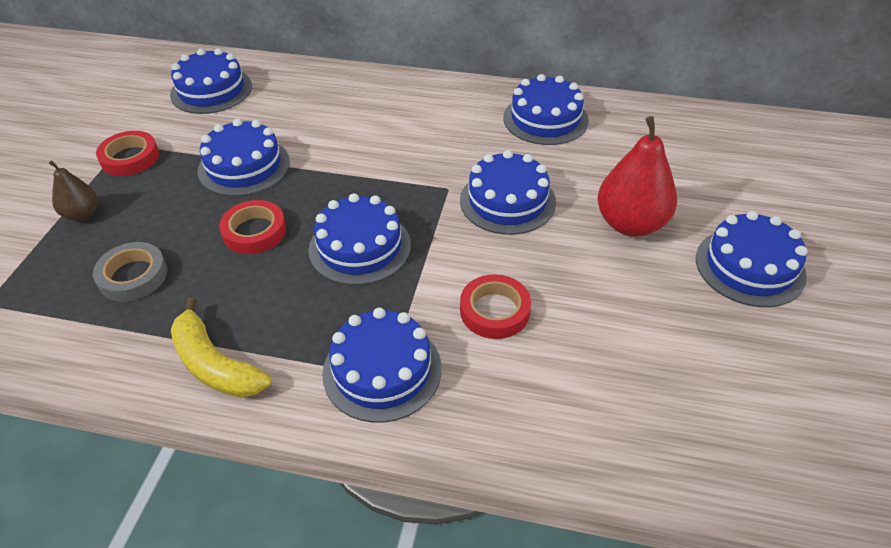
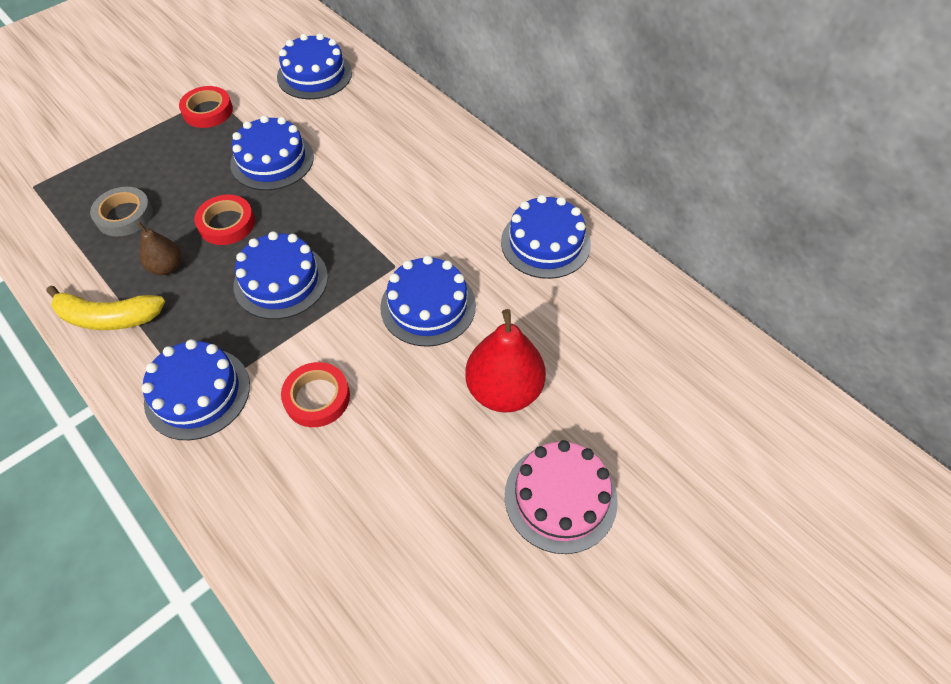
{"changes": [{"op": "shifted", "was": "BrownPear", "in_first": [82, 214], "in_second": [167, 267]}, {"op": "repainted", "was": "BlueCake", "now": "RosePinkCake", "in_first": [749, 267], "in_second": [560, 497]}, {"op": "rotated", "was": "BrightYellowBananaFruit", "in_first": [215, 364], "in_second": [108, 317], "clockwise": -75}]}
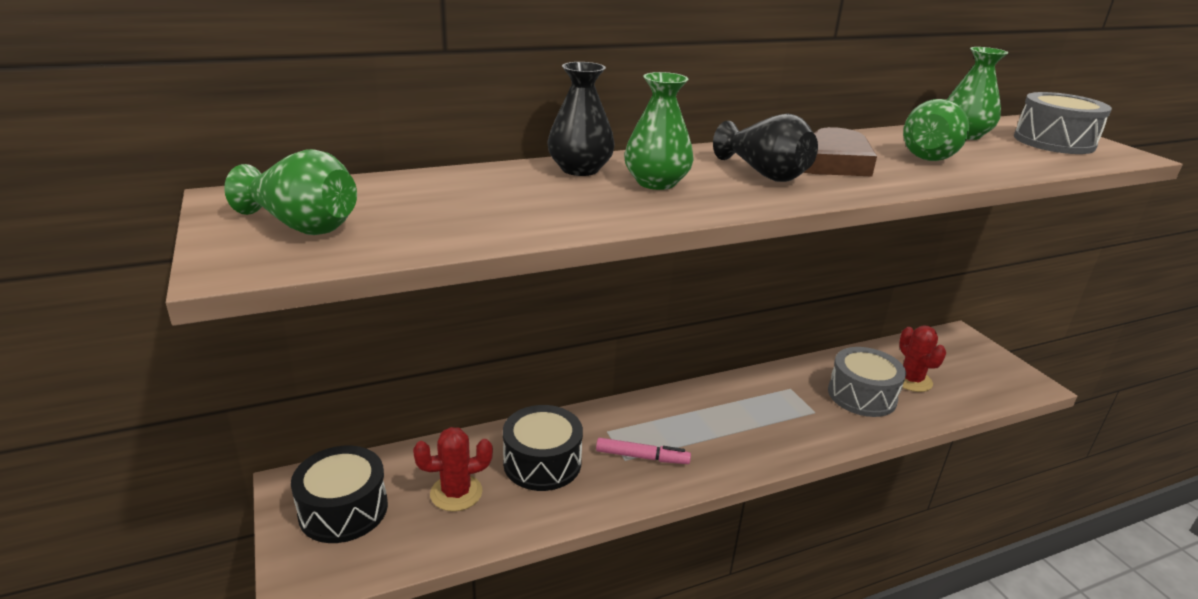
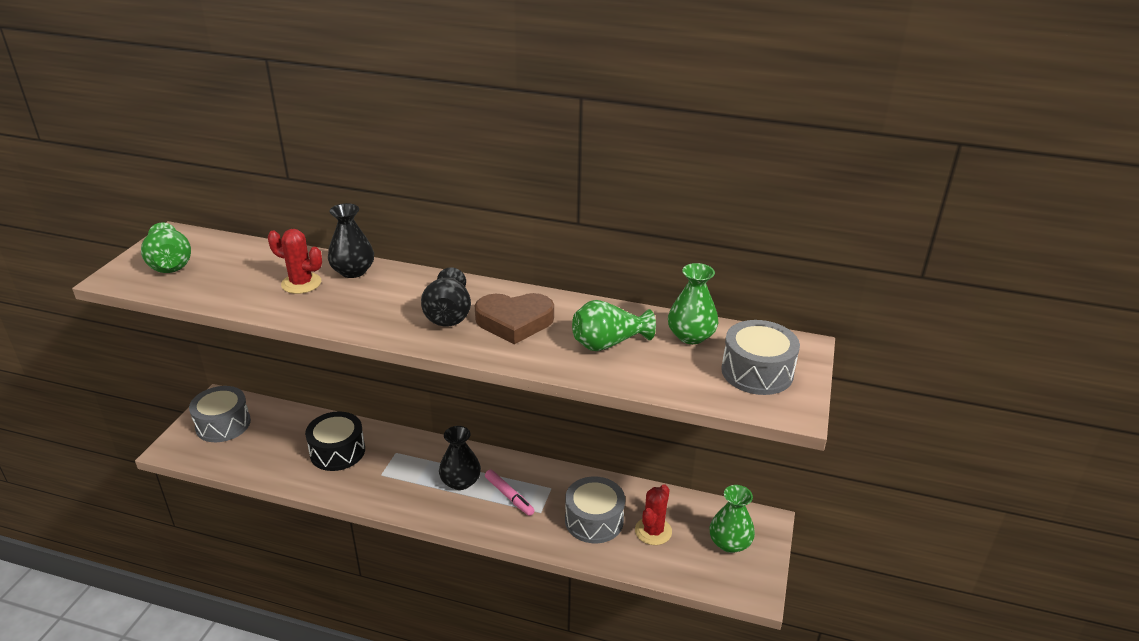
{"changes": [{"op": "shifted", "was": "LeafGreenVase", "in_first": [656, 182], "in_second": [729, 543]}, {"op": "shifted", "was": "RedCactus", "in_first": [456, 493], "in_second": [301, 283]}, {"op": "shifted", "was": "RosePinkMarkerPen", "in_first": [642, 457], "in_second": [509, 496]}, {"op": "repainted", "was": "EbonySnareDrum", "now": "GreySnareDrum", "in_first": [343, 510], "in_second": [223, 424]}, {"op": "new", "now": "EbonyVase", "in_second": [460, 481]}]}
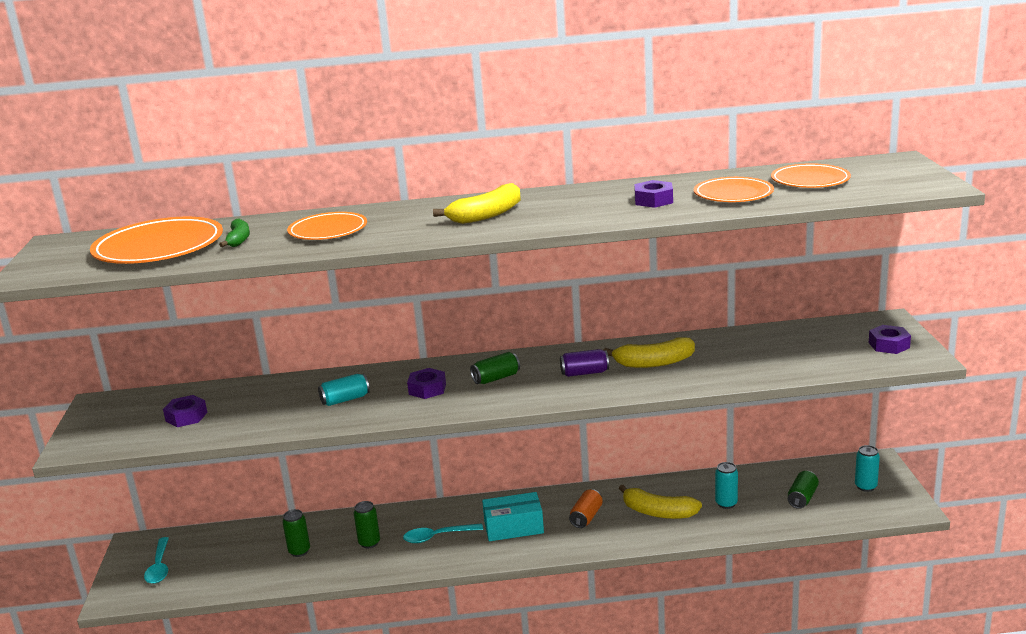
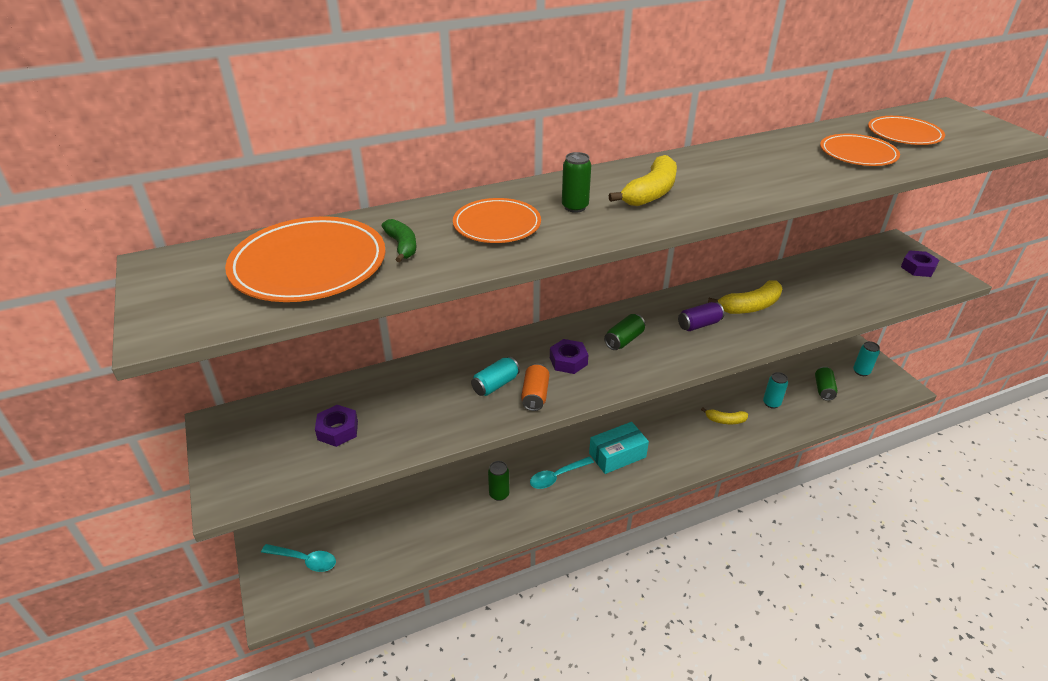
{"changes": [{"op": "gone", "was": "VioletHexNut", "in_first": [653, 200]}, {"op": "scaled", "was": "BrightYellowBananaFruit", "in_first": [658, 512], "in_second": [725, 420], "ratio": 0.63}, {"op": "shifted", "was": "BrightOrangeTin", "in_first": [586, 517], "in_second": [535, 395]}, {"op": "shifted", "was": "LeafGreenTin", "in_first": [299, 551], "in_second": [575, 207]}, {"op": "rotated", "was": "TealTeaspoon", "in_first": [159, 567], "in_second": [304, 560], "clockwise": -45}]}
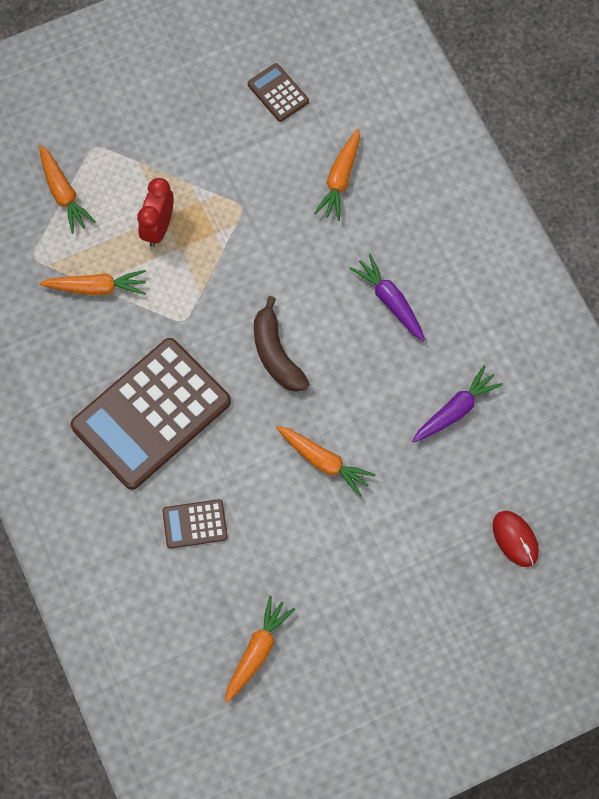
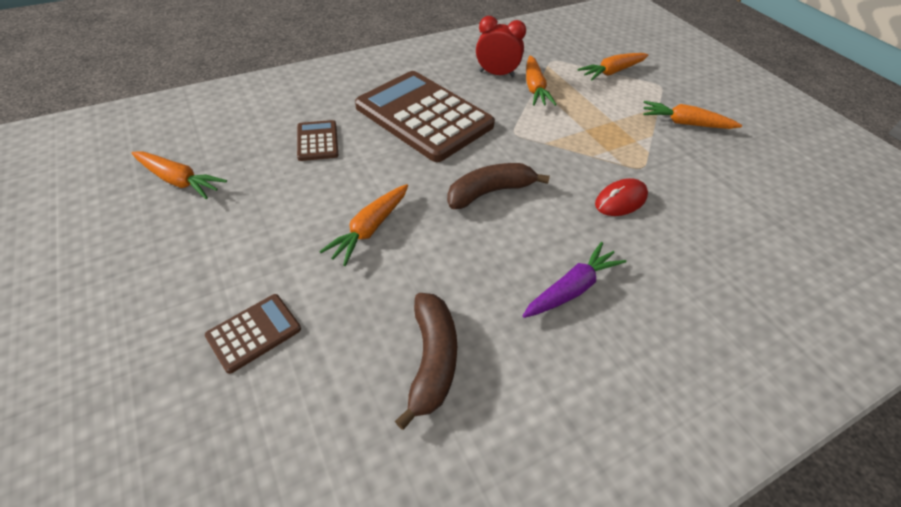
{"changes": [{"op": "shifted", "was": "BrownCalculator", "in_first": [278, 93], "in_second": [254, 333]}, {"op": "shifted", "was": "BrightOrangeRootVegetable", "in_first": [340, 179], "in_second": [685, 123]}, {"op": "shifted", "was": "RedClock", "in_first": [158, 228], "in_second": [496, 74]}, {"op": "swapped", "was": "VioletRootVegetable", "now": "BrownBananaFruit", "in_first": [455, 410], "in_second": [432, 360]}, {"op": "shifted", "was": "RedPcMouse", "in_first": [515, 539], "in_second": [620, 200]}]}
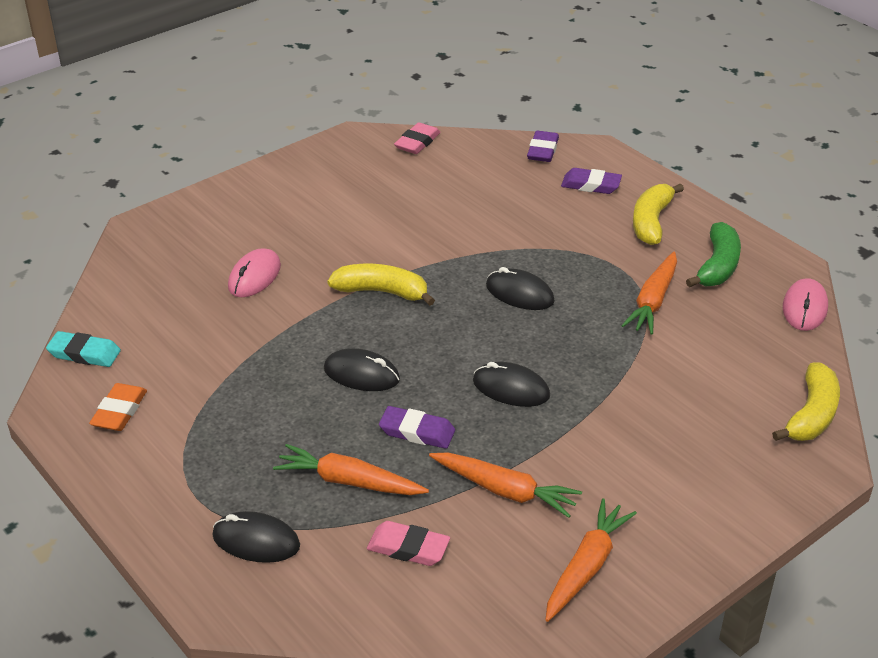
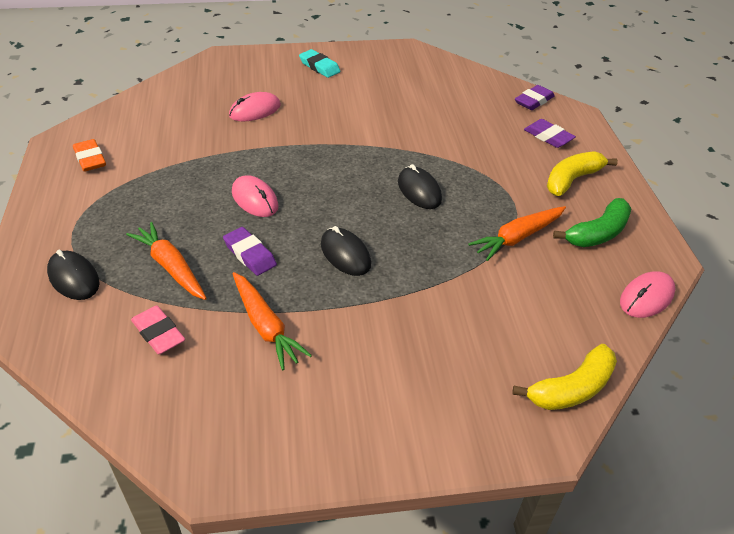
{"changes": [{"op": "gone", "was": "RosePinkGumEraser", "in_first": [417, 142]}, {"op": "gone", "was": "BrightYellowBananaFruit", "in_first": [382, 292]}, {"op": "shifted", "was": "TealGumEraser", "in_first": [84, 353], "in_second": [319, 67]}, {"op": "repainted", "was": "EbonyPcMouse", "now": "RosePinkPcMouse", "in_first": [361, 374], "in_second": [255, 199]}, {"op": "rotated", "was": "BrightOrangeGumEraser", "in_first": [119, 411], "in_second": [90, 159], "clockwise": -75}, {"op": "gone", "was": "BrightOrangeRootVegetable", "in_first": [586, 567]}]}
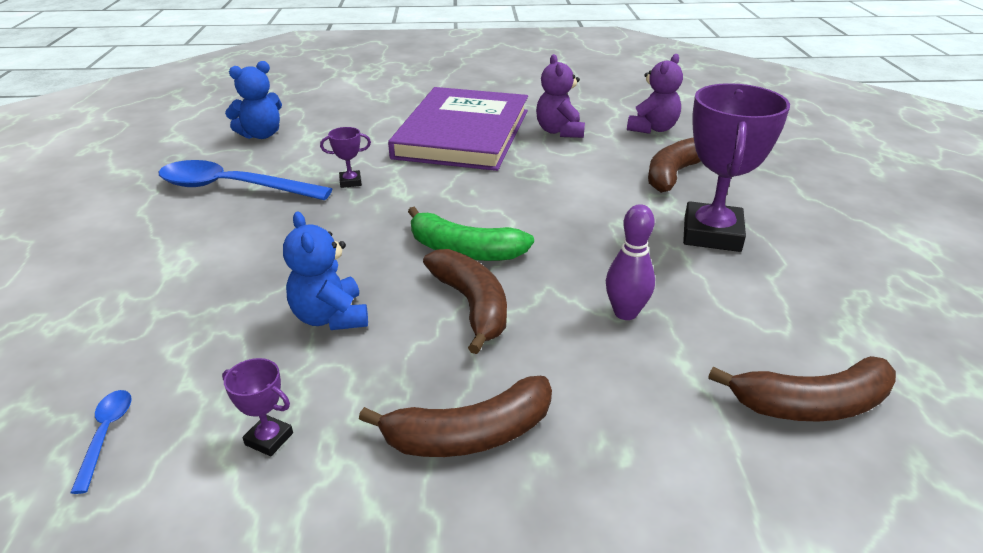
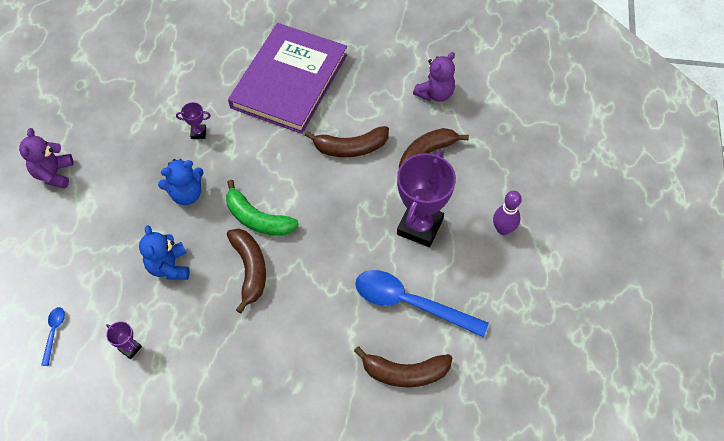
{"changes": [{"op": "shifted", "was": "VioletTeddyBear", "in_first": [559, 131], "in_second": [54, 174]}, {"op": "shifted", "was": "BlueTeddyBear", "in_first": [261, 135], "in_second": [186, 194]}, {"op": "shifted", "was": "BlueTeaspoon", "in_first": [233, 187], "in_second": [410, 303]}, {"op": "shifted", "was": "VioletTenpin", "in_first": [625, 313], "in_second": [503, 229]}, {"op": "shifted", "was": "BrownBananaFruit", "in_first": [470, 435], "in_second": [351, 148]}]}
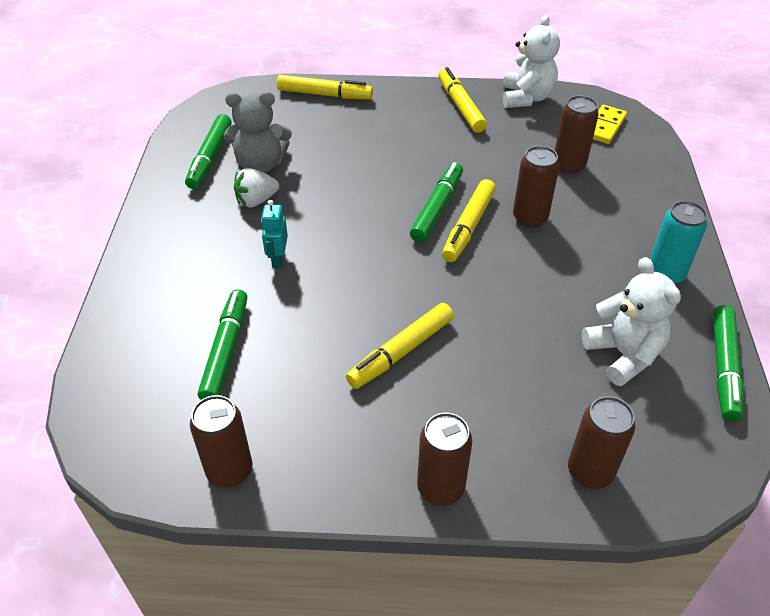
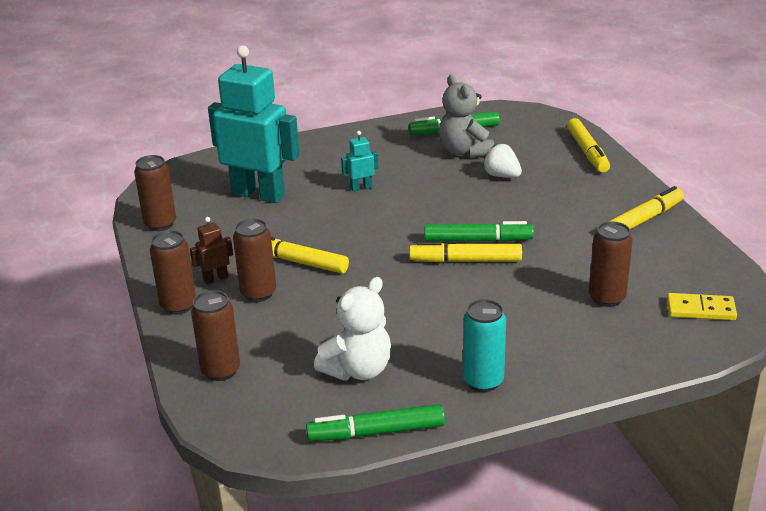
{"changes": [{"op": "gone", "was": "PureWhiteTeddyBear", "in_first": [526, 98]}, {"op": "shifted", "was": "BrownTin", "in_first": [530, 218], "in_second": [258, 293]}, {"op": "shifted", "was": "PureWhiteToyStrawberry", "in_first": [256, 201], "in_second": [501, 176]}, {"op": "swapped", "was": "LeafGreenMarkerPen", "now": "TealRobotFigure", "in_first": [226, 351], "in_second": [258, 194]}, {"op": "new", "now": "BrownRobotFigure", "in_second": [215, 278]}]}
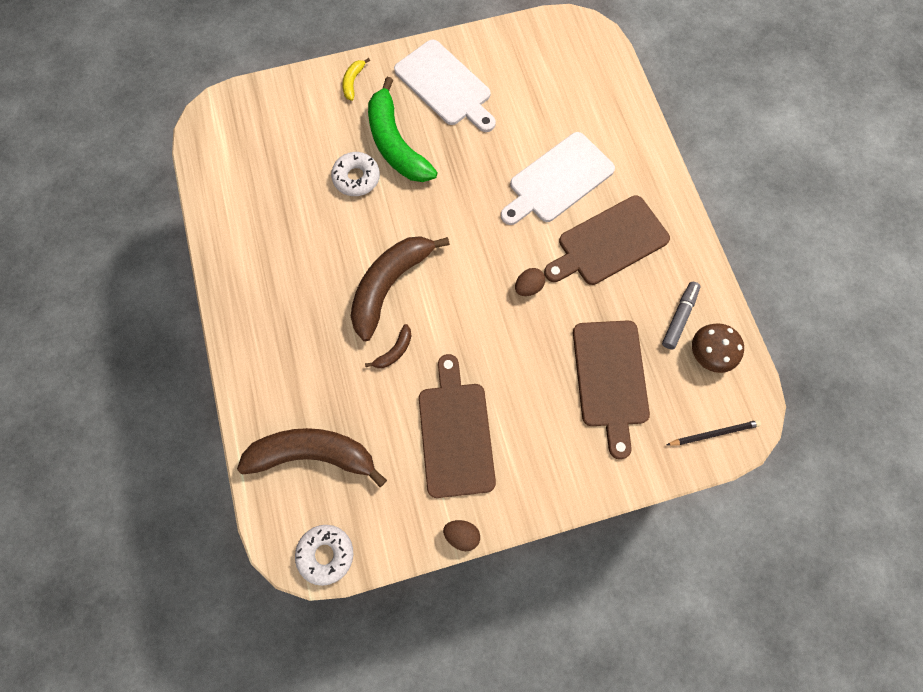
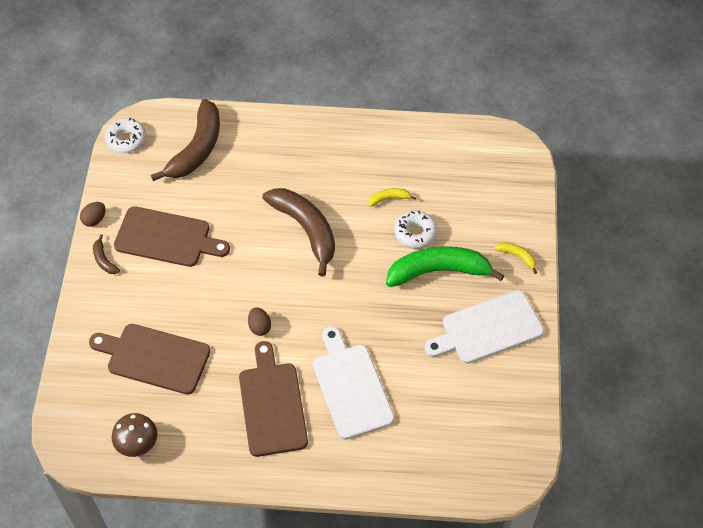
{"changes": [{"op": "gone", "was": "GreyMarkerPen", "in_first": [679, 317]}, {"op": "shifted", "was": "BrownBananaFruit", "in_first": [394, 351], "in_second": [104, 260]}, {"op": "gone", "was": "EbonyWoodenPencil", "in_first": [714, 433]}, {"op": "new", "now": "BrightYellowBananaFruit", "in_second": [389, 199]}]}
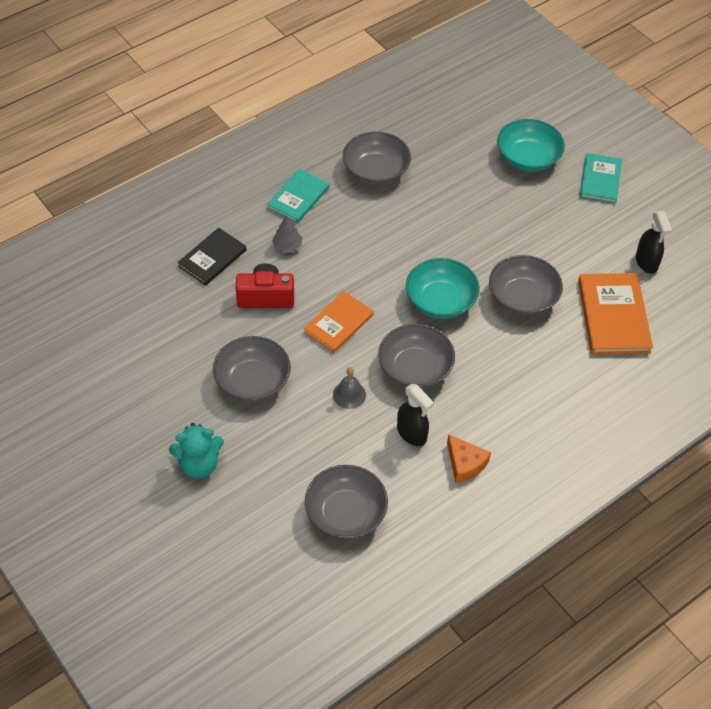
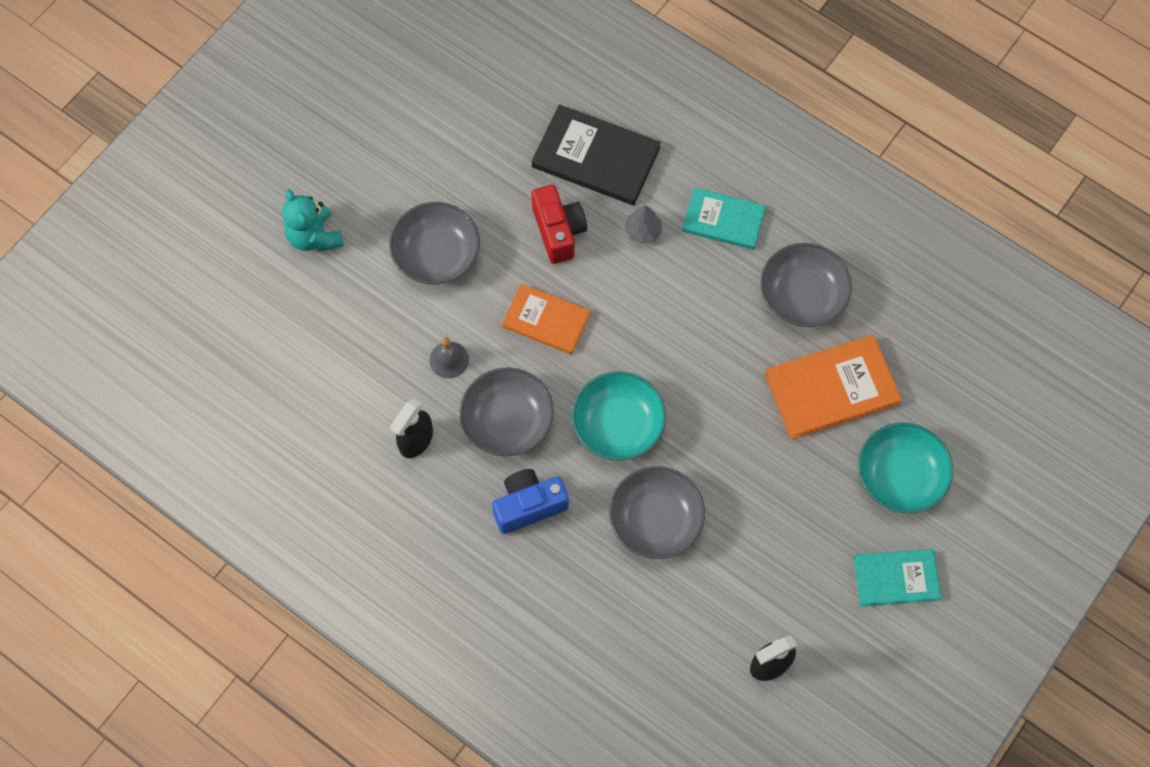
{"changes": [{"op": "scaled", "was": "EbonyBook", "in_first": [212, 258], "in_second": [596, 157], "ratio": 1.52}, {"op": "shifted", "was": "BrightOrangeBook", "in_first": [613, 316], "in_second": [831, 389]}, {"op": "gone", "was": "BrightOrangeCheese", "in_first": [465, 463]}, {"op": "gone", "was": "GreyDeepDish", "in_first": [345, 513]}, {"op": "new", "now": "BluePhotoCamera", "in_second": [529, 505]}]}
